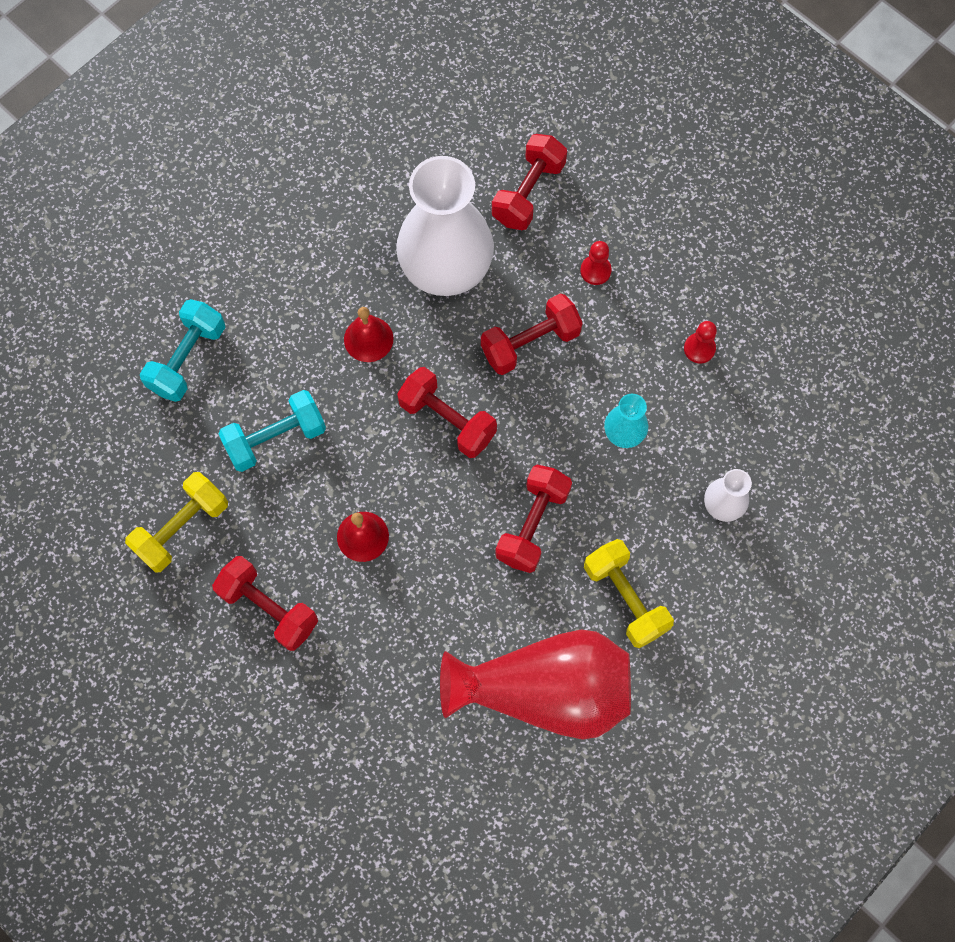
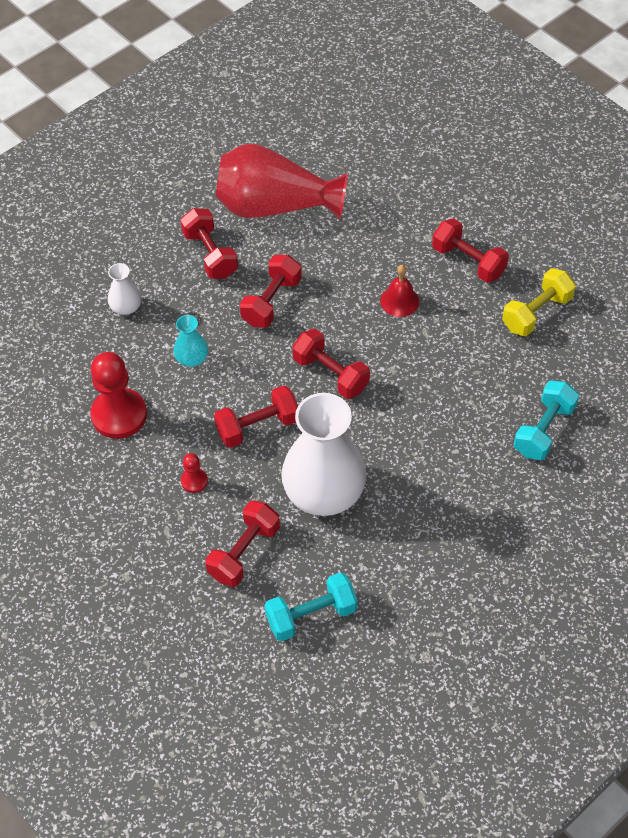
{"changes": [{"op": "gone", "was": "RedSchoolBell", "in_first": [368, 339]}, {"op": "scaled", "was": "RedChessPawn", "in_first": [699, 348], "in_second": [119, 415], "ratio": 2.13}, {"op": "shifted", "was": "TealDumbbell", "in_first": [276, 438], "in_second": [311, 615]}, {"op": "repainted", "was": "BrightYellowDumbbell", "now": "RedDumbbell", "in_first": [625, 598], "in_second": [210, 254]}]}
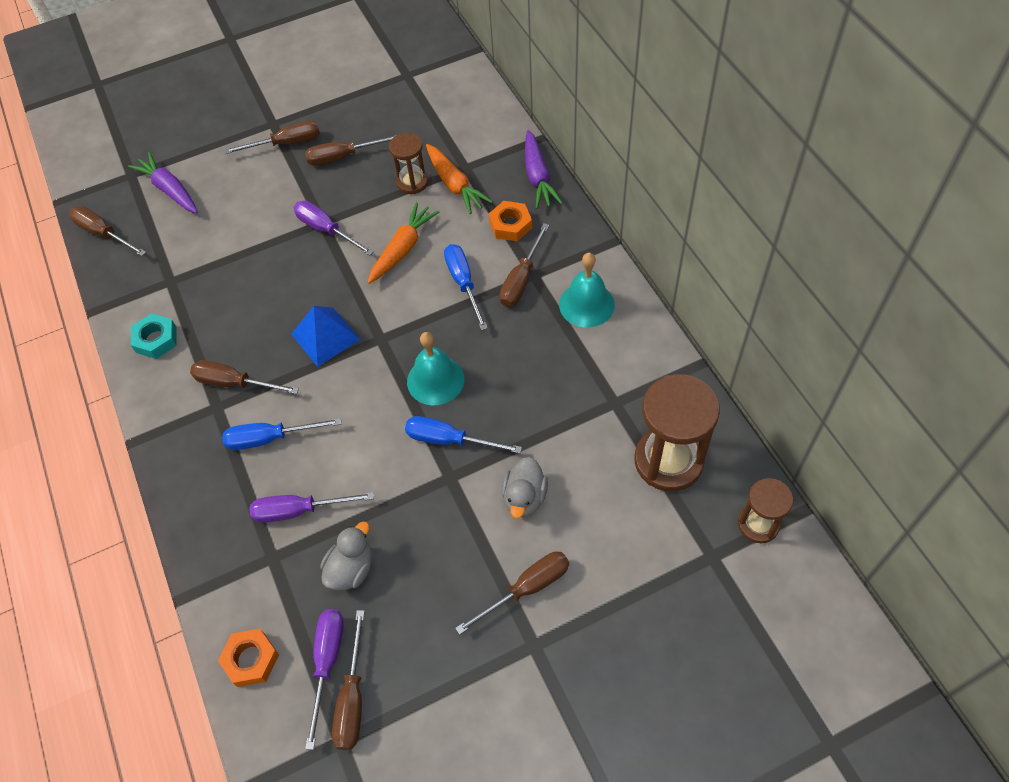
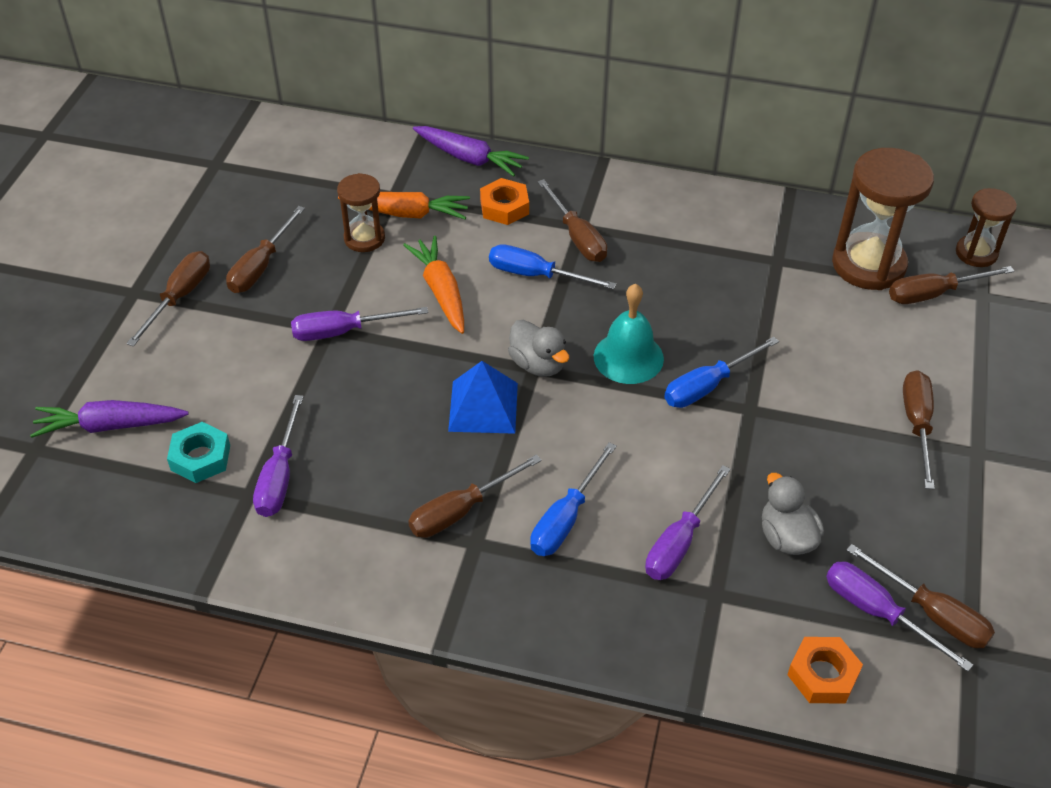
{"changes": [{"op": "shifted", "was": "BrownHandScrewdriver", "in_first": [103, 234], "in_second": [934, 294]}, {"op": "gone", "was": "TealSchoolBell", "in_first": [586, 304]}, {"op": "shifted", "was": "TealHexNut", "in_first": [156, 340], "in_second": [200, 458]}, {"op": "shifted", "was": "GreyToyDuck", "in_first": [524, 497], "in_second": [538, 364]}, {"op": "new", "now": "VioletHandScrewdriver", "in_second": [279, 476]}]}
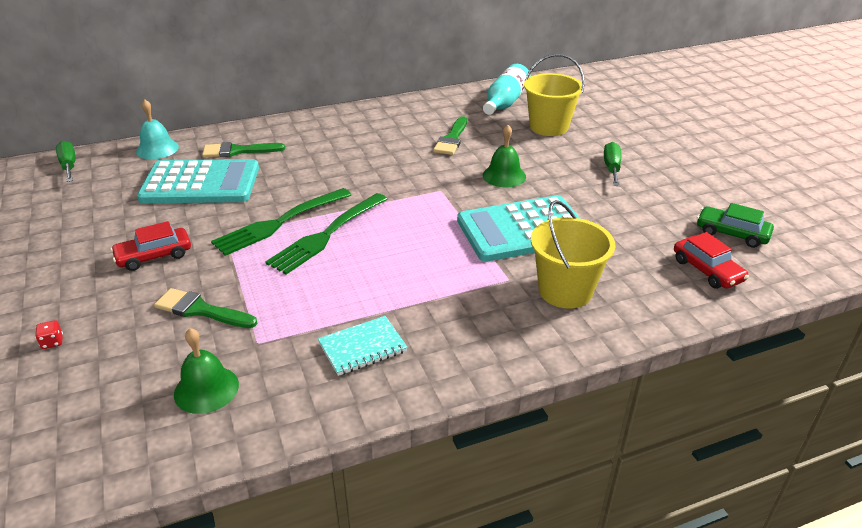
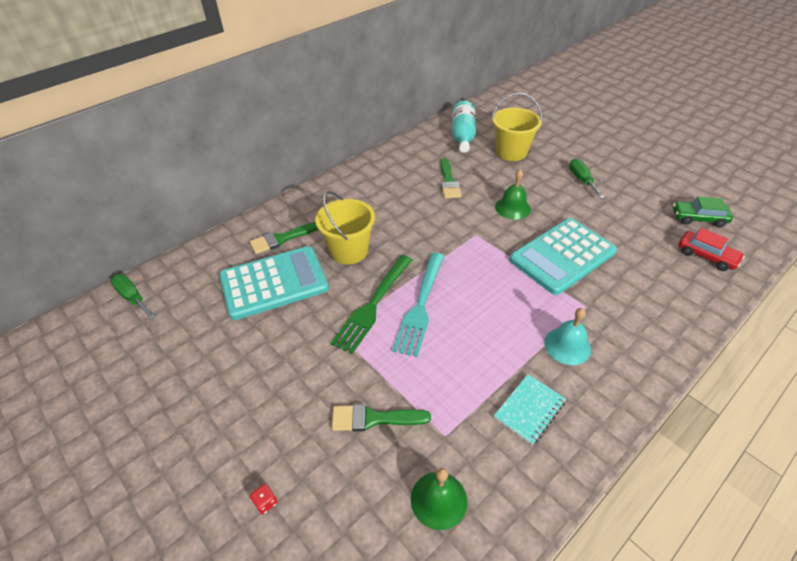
{"changes": [{"op": "shifted", "was": "TealSchoolBell", "in_first": [157, 149], "in_second": [567, 345]}, {"op": "repainted", "was": "LeafGreenTableFork", "now": "TealTableFork", "in_first": [327, 235], "in_second": [420, 305]}, {"op": "shifted", "was": "BrightYellowBucket", "in_first": [565, 291], "in_second": [349, 251]}, {"op": "gone", "was": "RedCar", "in_first": [154, 256]}]}
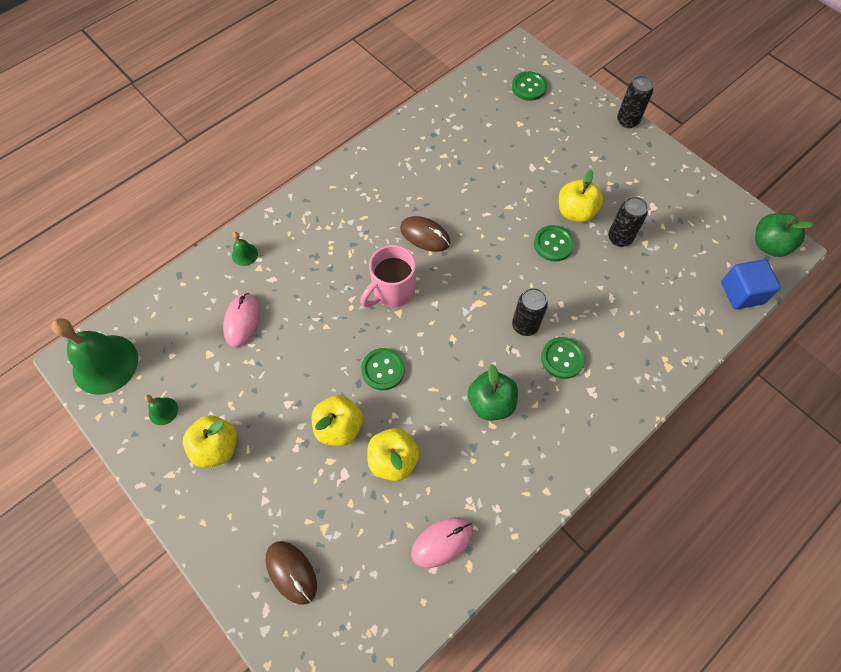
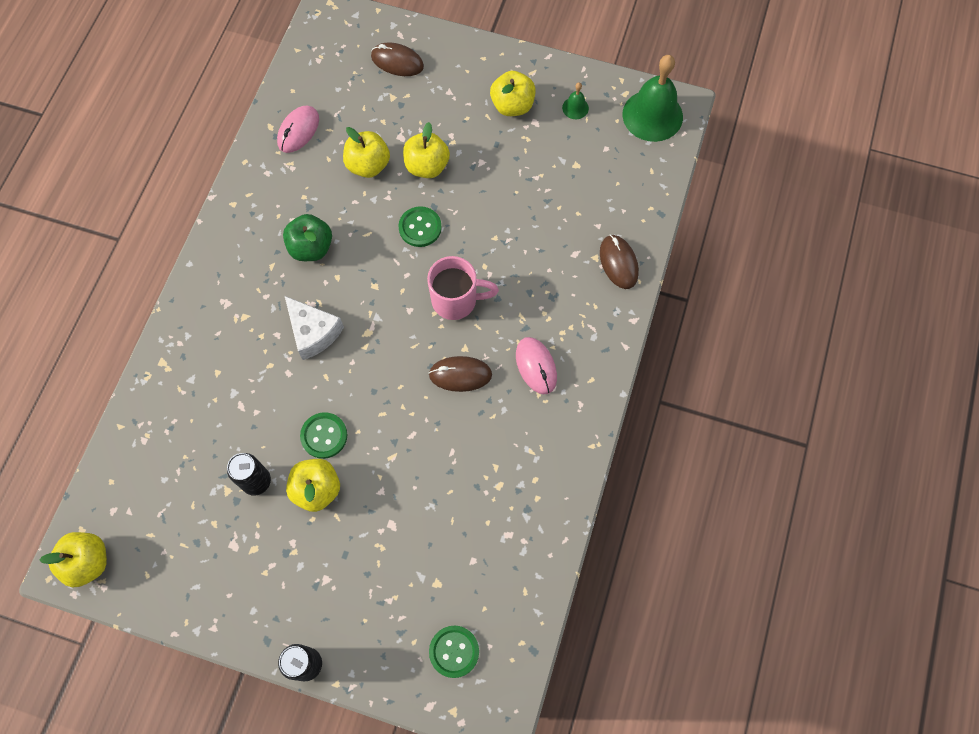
{"changes": [{"op": "repainted", "was": "LeafGreenApple", "now": "BrightYellowApple", "in_first": [769, 245], "in_second": [88, 562]}, {"op": "swapped", "was": "LeafGreenSchoolBell", "now": "BrownPcMouse", "in_first": [245, 254], "in_second": [618, 263]}, {"op": "rotated", "was": "RosePinkTeaMug", "in_first": [392, 291], "in_second": [456, 300], "clockwise": 75}, {"op": "gone", "was": "BlueCube", "in_first": [741, 293]}, {"op": "swapped", "was": "EbonyTin", "now": "PureWhiteCheese", "in_first": [525, 325], "in_second": [313, 332]}, {"op": "shifted", "was": "RosePinkPcMouse", "in_first": [242, 321], "in_second": [536, 366]}, {"op": "gone", "was": "LeafGreenShirtButton", "in_first": [562, 358]}]}
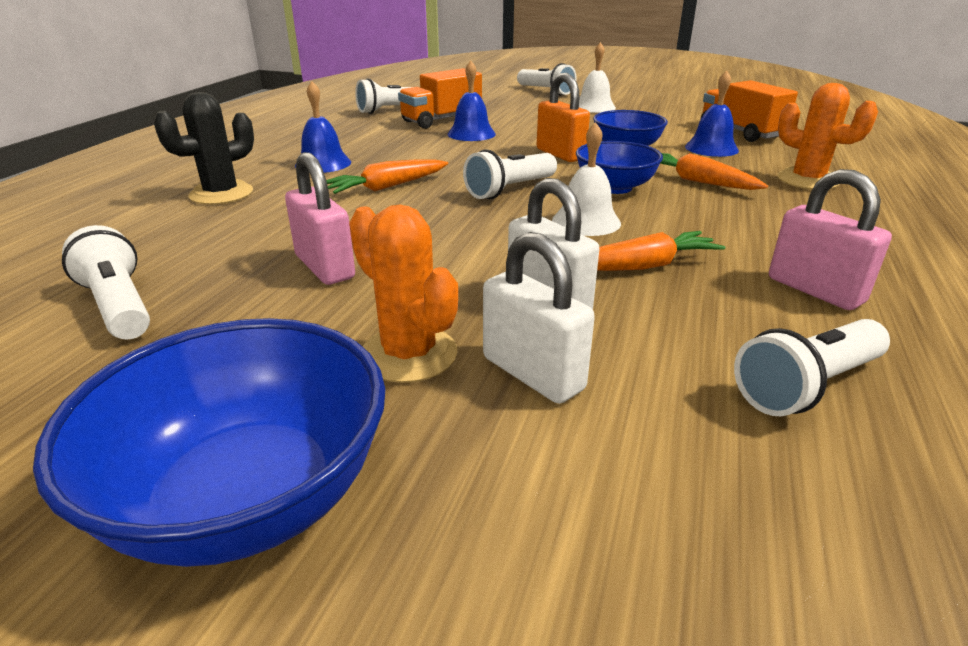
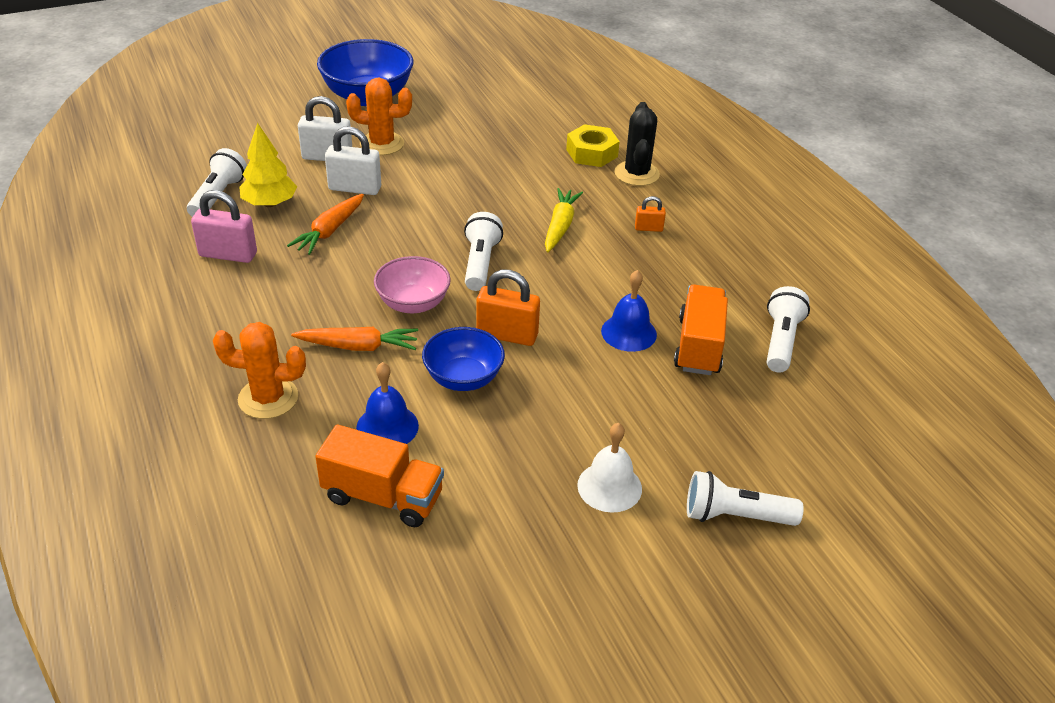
{"changes": [{"op": "swapped", "was": "BlueSchoolBell", "now": "BrightOrangeLock", "in_first": [323, 163], "in_second": [648, 228]}, {"op": "gone", "was": "PureWhiteSchoolBell", "in_first": [586, 221]}, {"op": "repainted", "was": "BlueDeepDish", "now": "RosePinkDeepDish", "in_first": [614, 187], "in_second": [413, 303]}, {"op": "gone", "was": "RosePinkLock", "in_first": [325, 267]}, {"op": "repainted", "was": "BrightOrangeRootVegetable", "now": "BrightYellowRootVegetable", "in_first": [387, 187], "in_second": [560, 226]}, {"op": "gone", "was": "PureWhitePocketTorch", "in_first": [119, 306]}, {"op": "new", "now": "BrightYellowToyTree", "in_second": [270, 203]}, {"op": "new", "now": "BrightYellowHexNut", "in_second": [592, 153]}]}
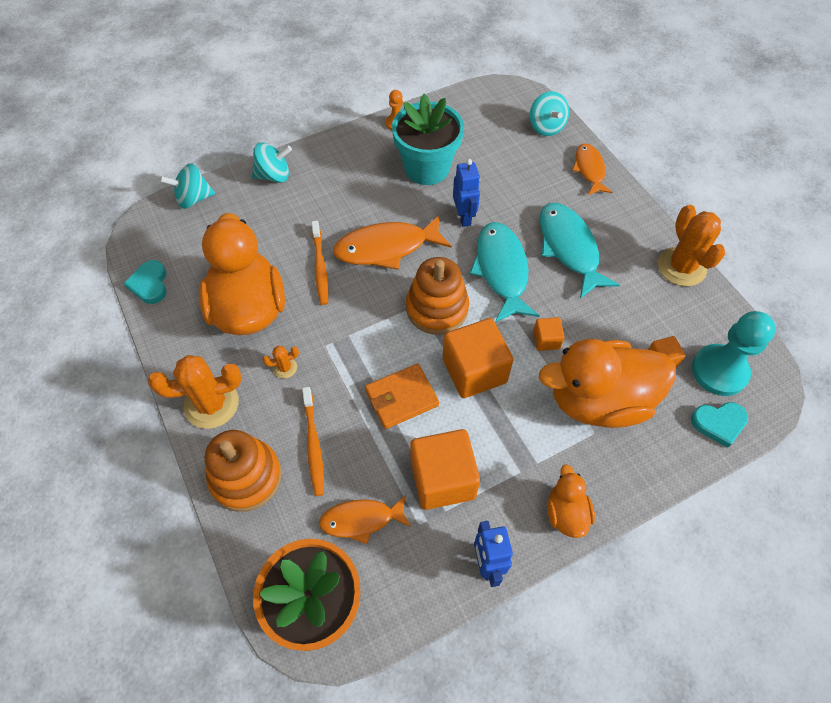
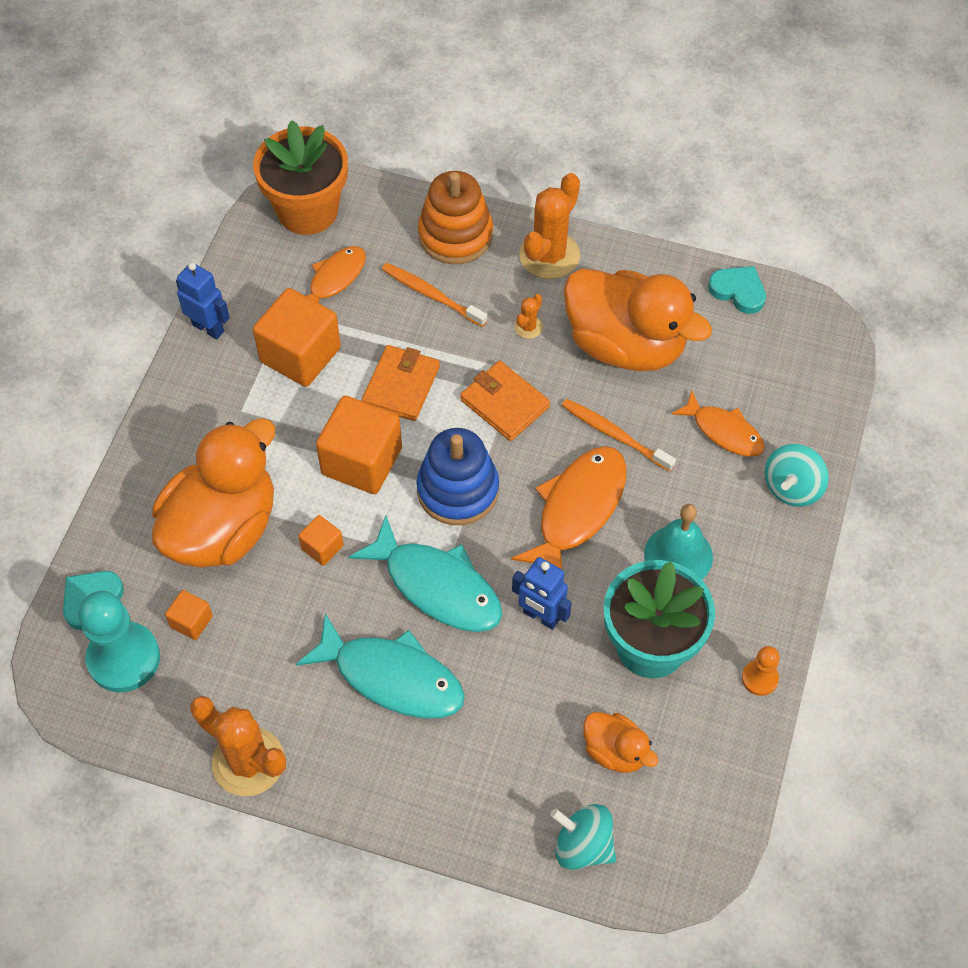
{"changes": [{"op": "shifted", "was": "BrightOrangeToyFish", "in_first": [589, 170], "in_second": [723, 431]}, {"op": "gone", "was": "TealWhirligig", "in_first": [193, 199]}, {"op": "repainted", "was": "BrightOrangeStackingToy", "now": "BlueStackingToy", "in_first": [437, 308], "in_second": [458, 490]}, {"op": "shifted", "was": "BrightOrangeToyDuck", "in_first": [566, 513], "in_second": [615, 751]}, {"op": "new", "now": "BrightOrangeCardWallet", "in_second": [504, 403]}, {"op": "new", "now": "TealSchoolBell", "in_second": [678, 555]}]}
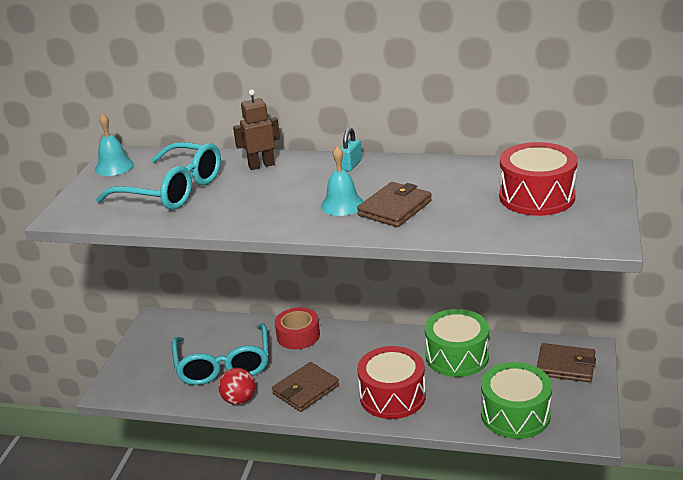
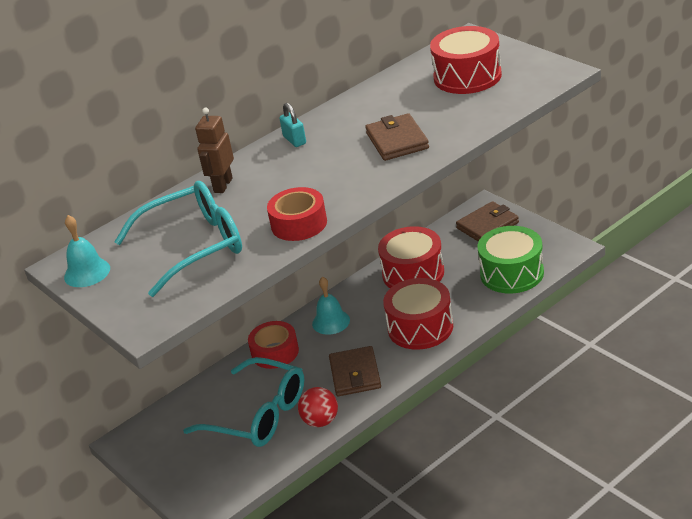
{"changes": [{"op": "shifted", "was": "TealSchoolBell", "in_first": [342, 204], "in_second": [331, 322]}, {"op": "repainted", "was": "LeafGreenSnareDrum", "now": "RedSnareDrum", "in_first": [457, 356], "in_second": [413, 273]}, {"op": "new", "now": "RedRollOfTape", "in_second": [299, 224]}]}
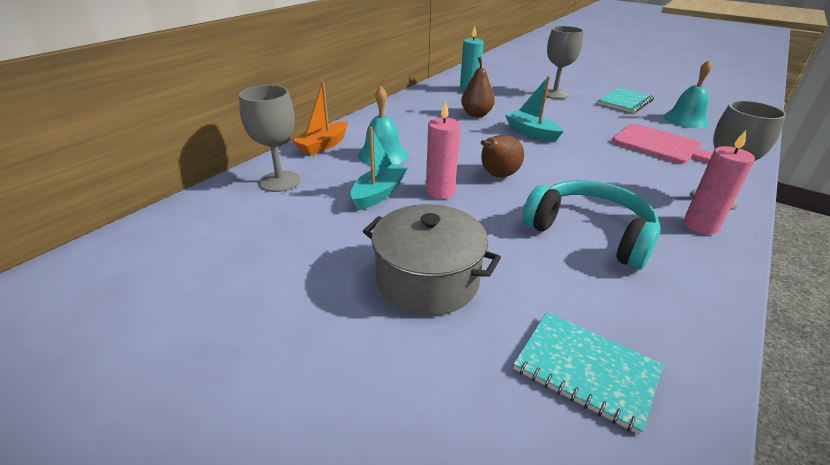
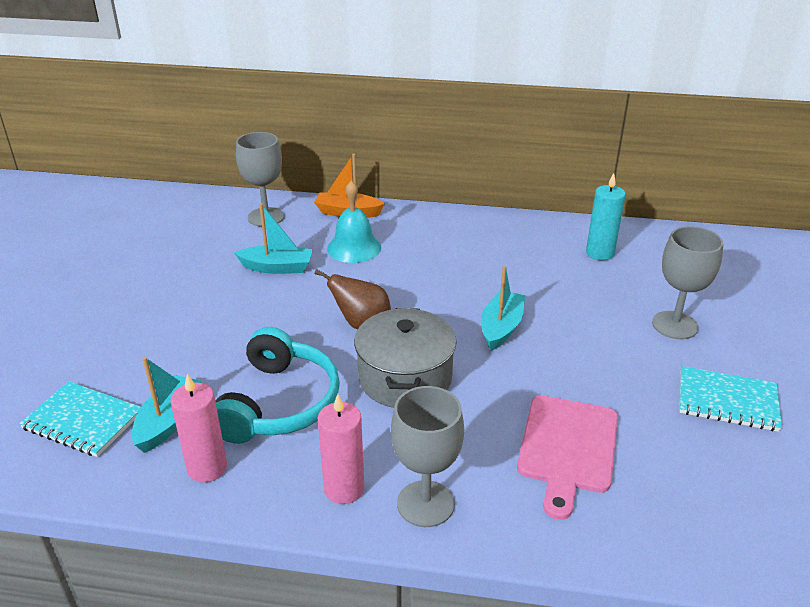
{"changes": [{"op": "gone", "was": "BrownPear", "in_first": [476, 114]}, {"op": "gone", "was": "TealSchoolBell", "in_first": [685, 119]}, {"op": "shifted", "was": "RosePinkWaxCandle", "in_first": [440, 191], "in_second": [207, 468]}, {"op": "shifted", "was": "GreyPot", "in_first": [427, 280], "in_second": [405, 378]}, {"op": "rotated", "was": "TealNotebook", "in_first": [586, 370], "in_second": [83, 421], "clockwise": -75}, {"op": "new", "now": "TealBoat", "in_second": [168, 421]}]}
